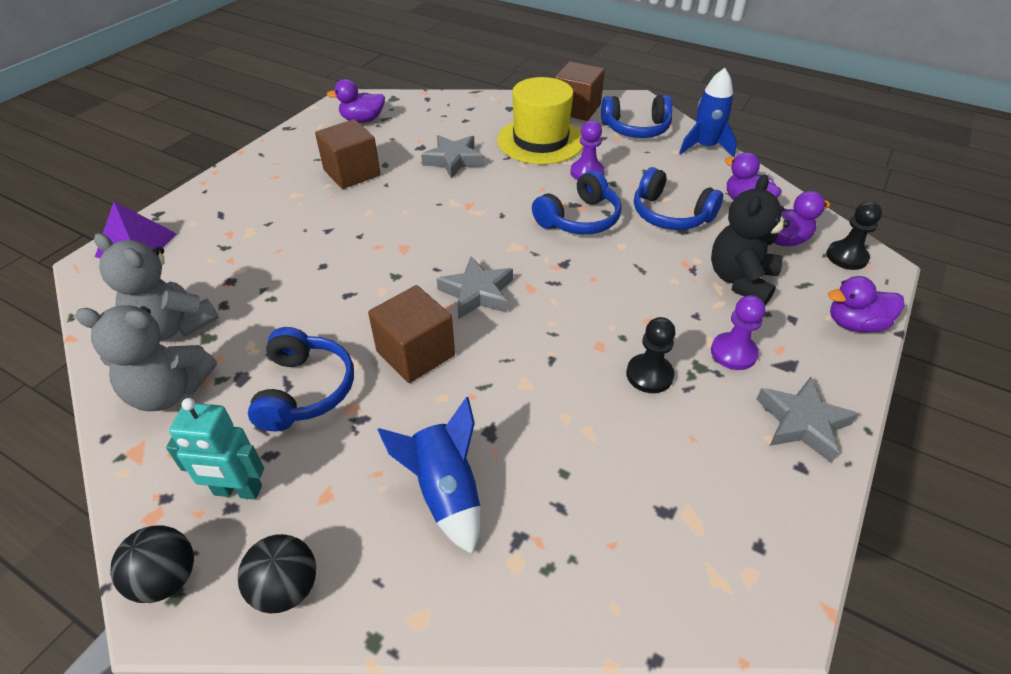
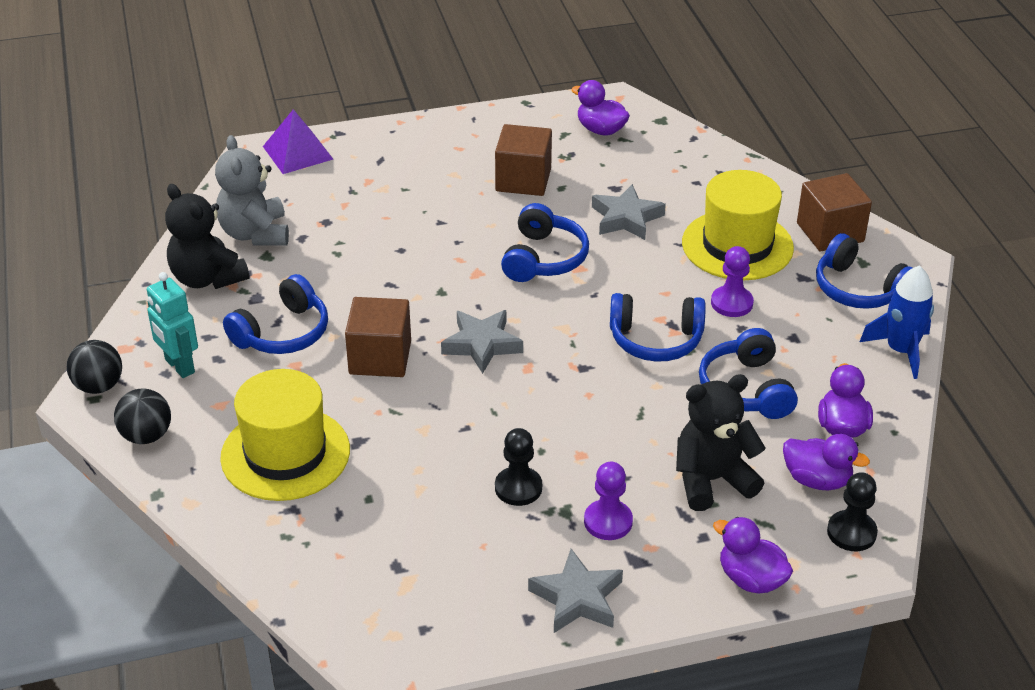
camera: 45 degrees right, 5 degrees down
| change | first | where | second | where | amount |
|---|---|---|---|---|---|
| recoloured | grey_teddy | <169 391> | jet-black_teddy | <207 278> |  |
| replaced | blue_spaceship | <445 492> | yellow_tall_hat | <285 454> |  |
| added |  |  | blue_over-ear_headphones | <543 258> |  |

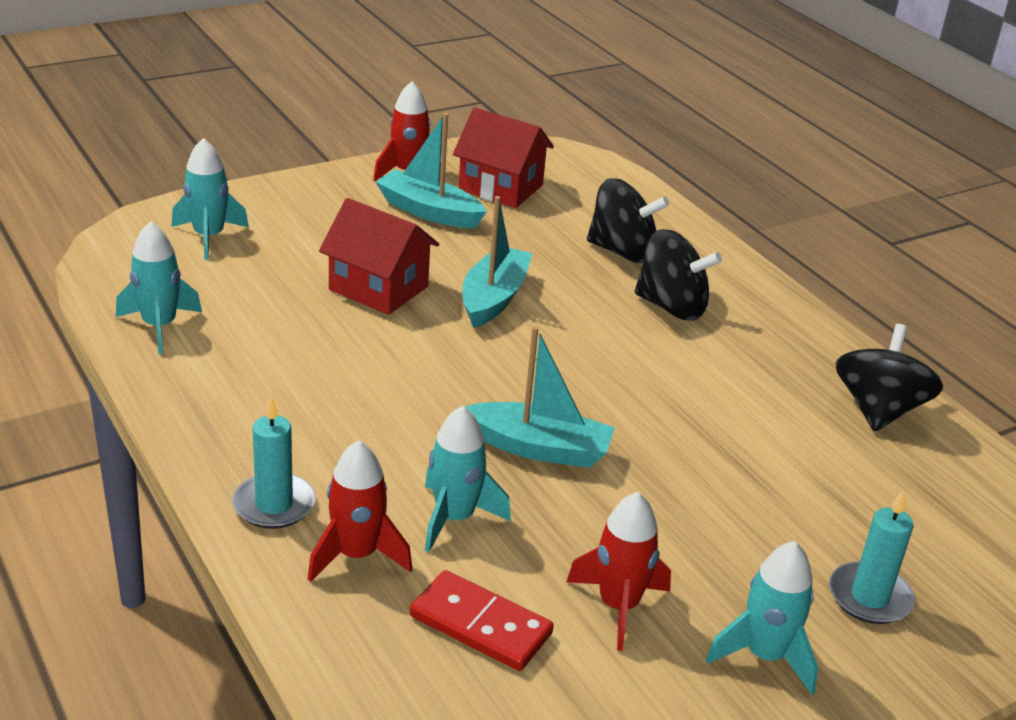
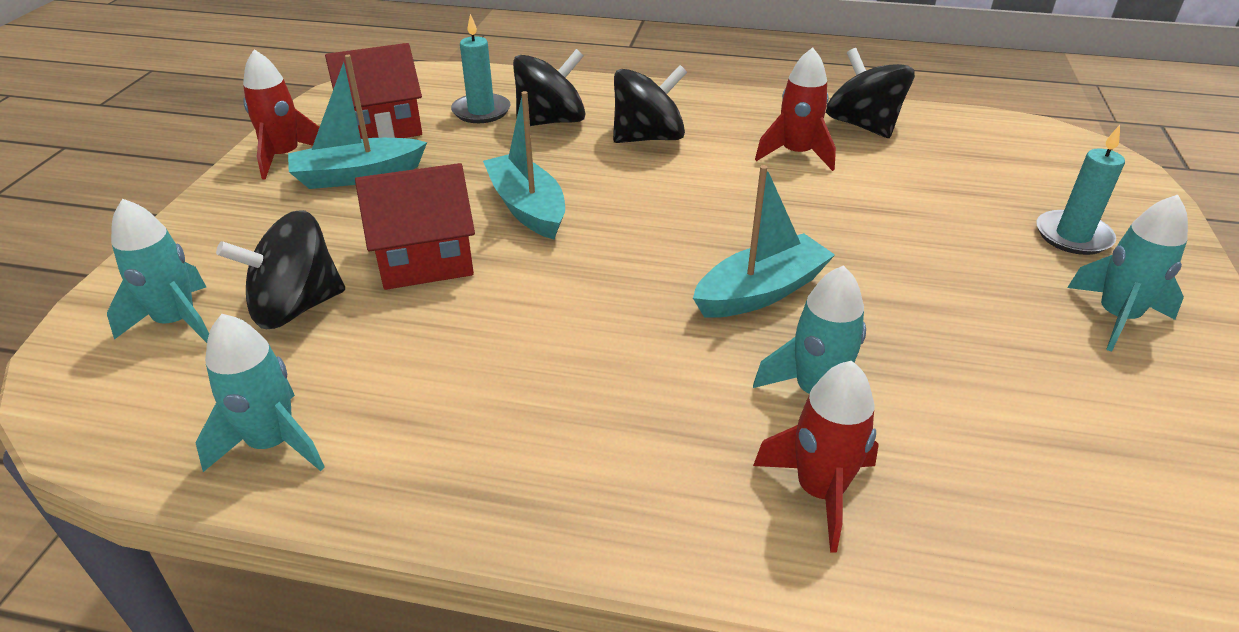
camera: 45 degrees left, 5 degrees up
| change | first | where | second | where | amount |
|---|---|---|---|---|---|
| moved | turquoise_wax_candle | <274 505> |  | <481 111> |  |
| moved | crimson_spaceship | <618 606> |  | <796 154> |  |
| removed | crimson_domino | <481 625> |  |  |  |
| added |  |  | jet-black_toy_top | <296 307> |  |

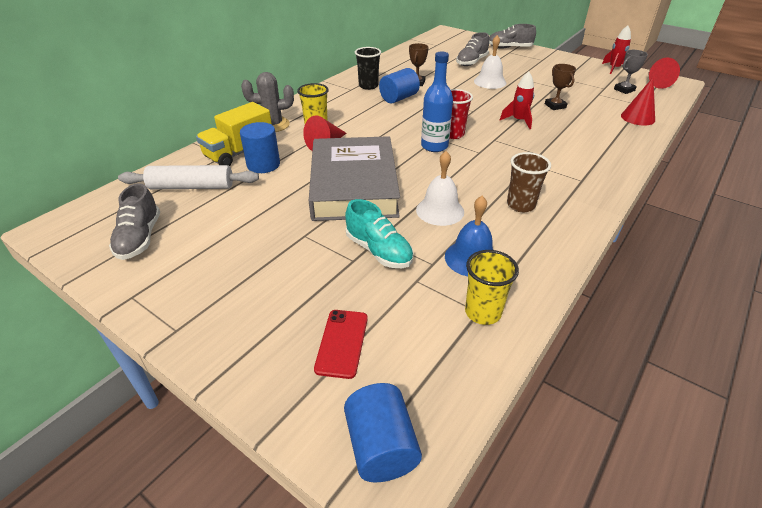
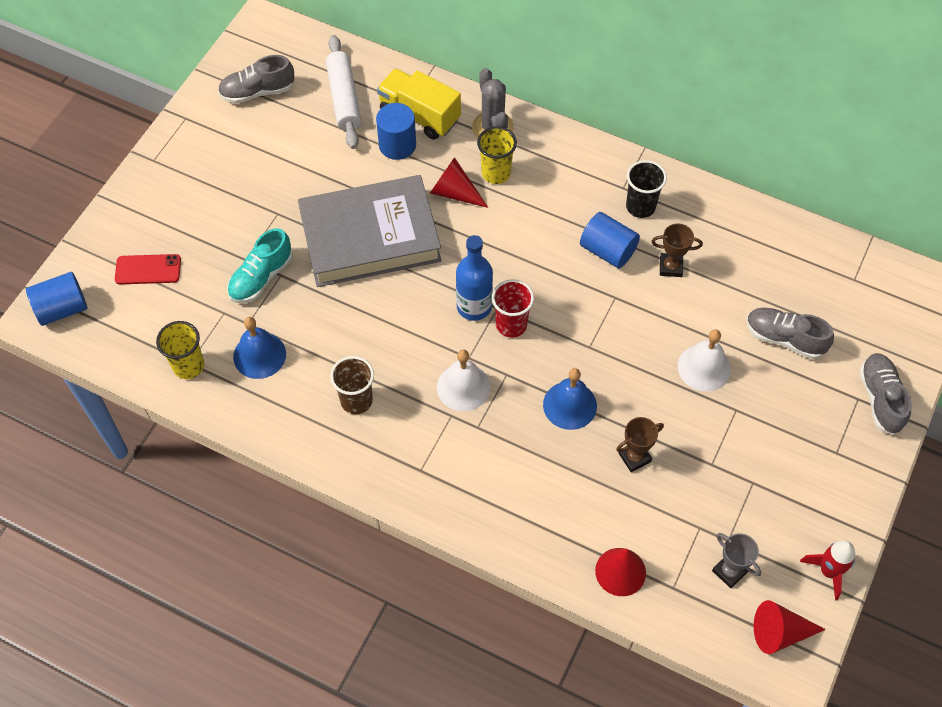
camera: 80 degrees right, 20 degrees up
| change | first | where | second | where | amount |
|---|---|---|---|---|---|
| replaced | crimson_spaceship | <518 121> | blue_hand_bell | <570 405> |  |
| moved | snow-white_hand_bell | <440 210> |  | <463 387> |  |

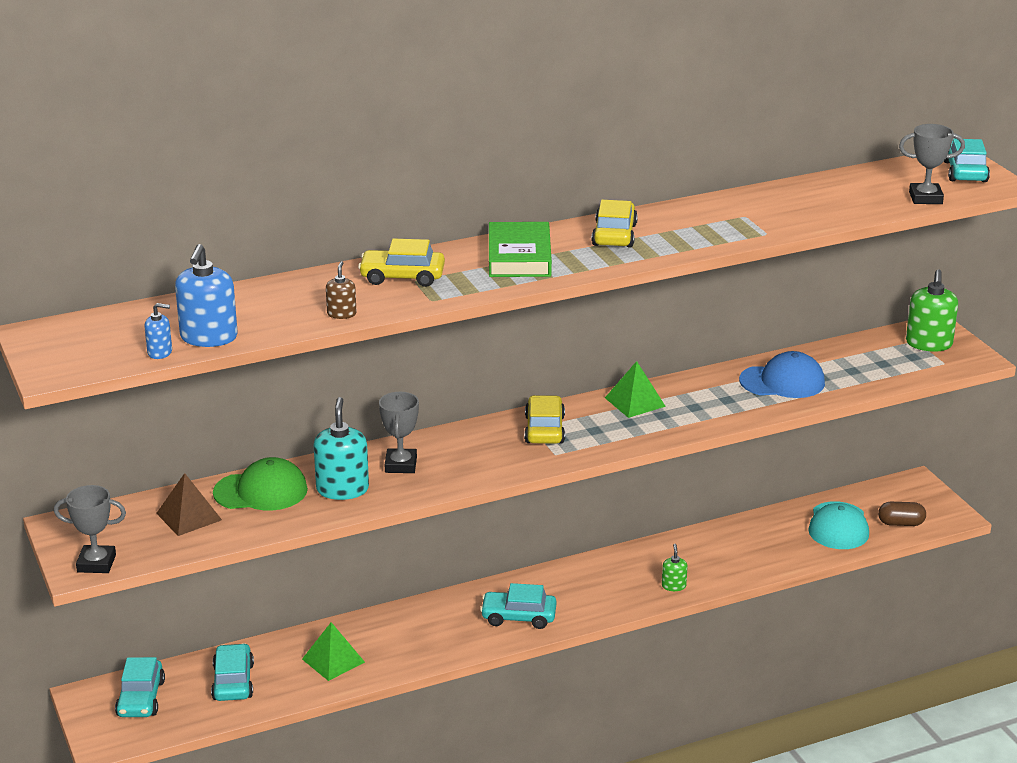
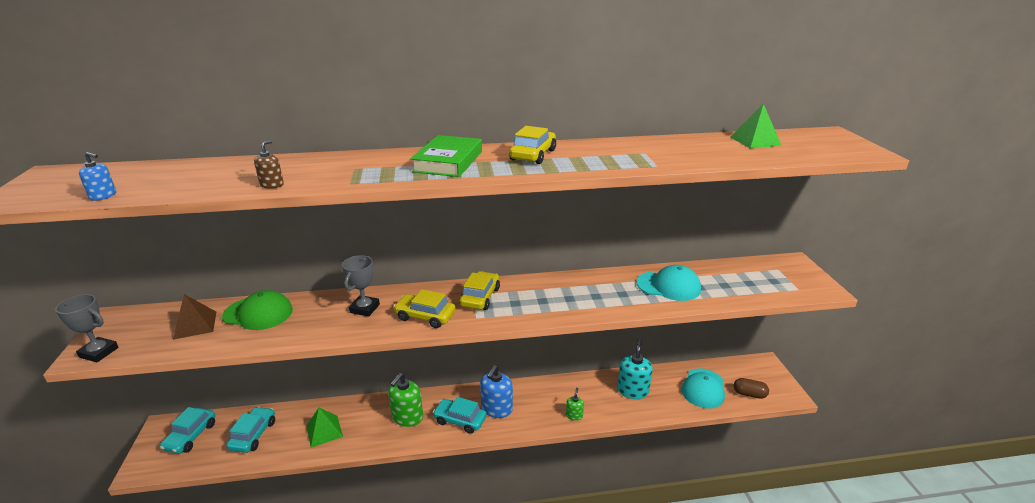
camera: 15 degrees right, 0 degrees up
| change | first | where | second | where | amount |
|---|---|---|---|---|---|
| removed | grey_trophy | <925 198> |  |  |  |
| removed | turquoise_toy_car | <964 171> |  |  |  |
| moved | yellow_toy_car | <402 277> |  | <425 316> |  |
| moved | blue_pump_bottle | <209 337> |  | <496 409> |  |
| moved | leaf-green_pump_bottle | <929 344> |  | <407 417> |  |
| recoloured | blue_baseball_cap | <782 382> | turquoise_baseball_cap | <668 286> |  |
| moved | leaf-green_pyramid | <635 402> |  | <755 141> |  |
| moved | turquoise_pump_bottle | <342 489> |  | <632 390> |  |

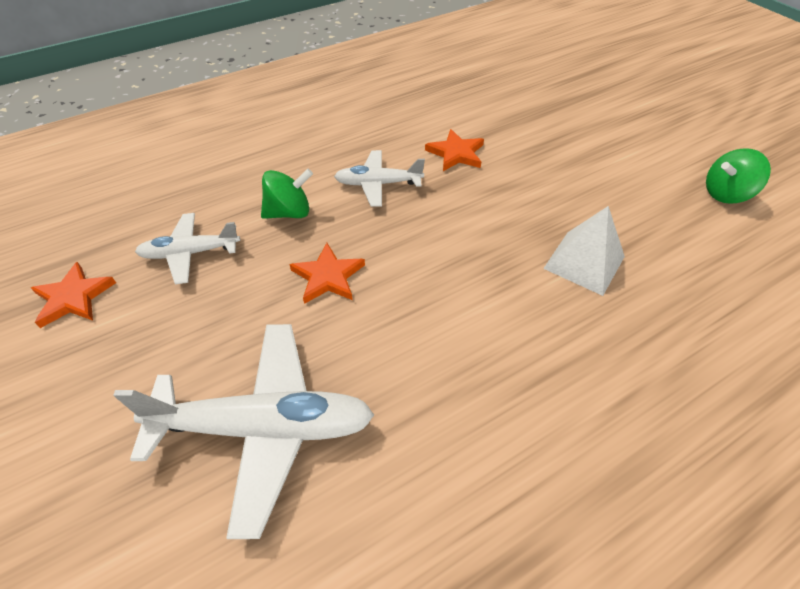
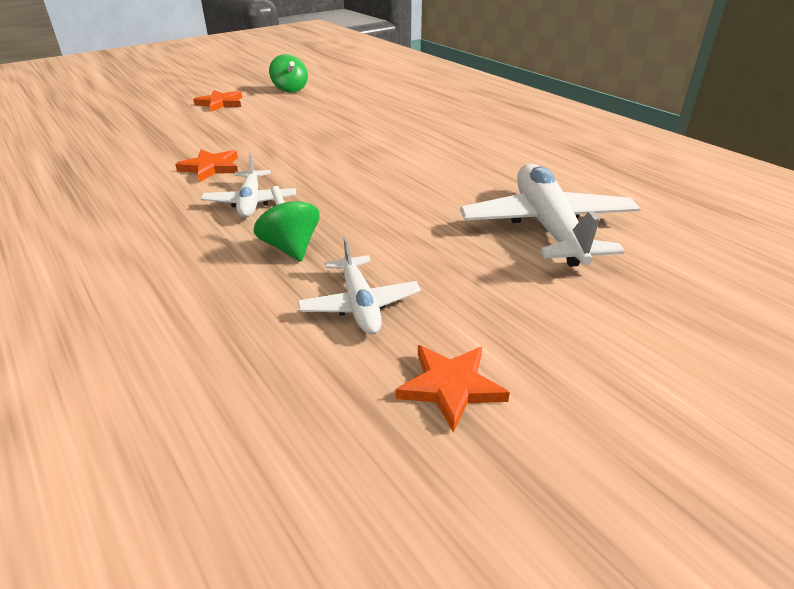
camera: 95 degrees left, 15 degrees down
| change | first | where | second | where | amount |
|---|---|---|---|---|---|
| removed | snow-white_pyramid | <584 262> |  |  |  |
| moved | bright_orange_star_shape | <328 276> |  | <220 103> |  |

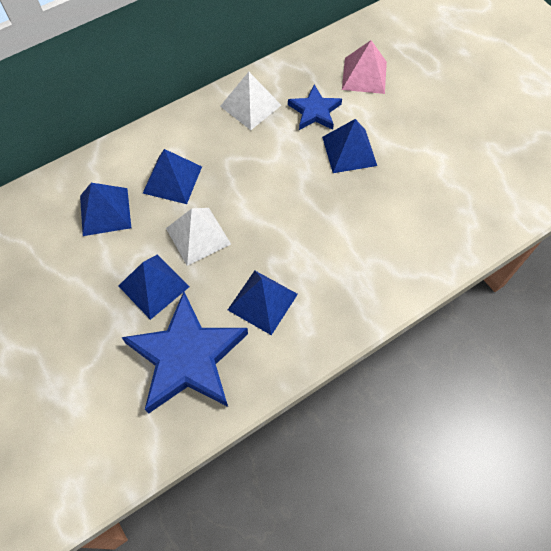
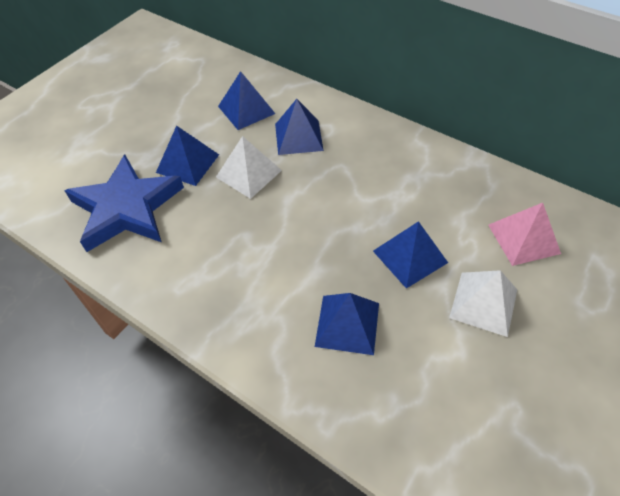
camera: 70 degrees right, 10 degrees down
| change | first | where | second | where | amount |
|---|---|---|---|---|---|
| moved | snow-white_pyramid | <250 105> |  | <483 303> |  |
| removed | blue_star_shape | <315 111> |  |  |  |
| moved | blue_pyramid | <262 302> |  | <347 324> |  |

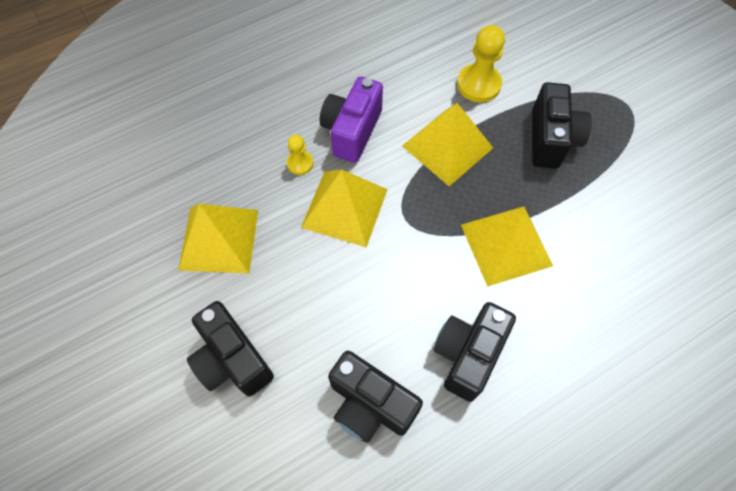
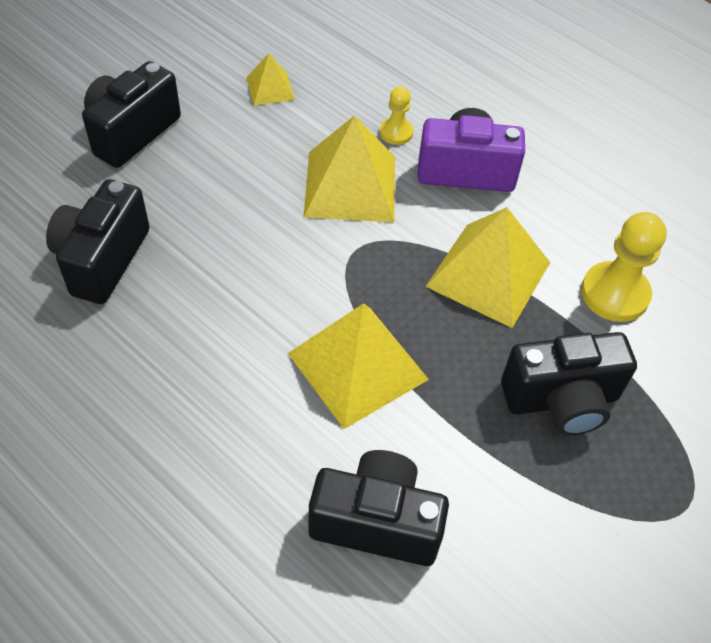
camera: 70 degrees right, 10 degrees down
| change | first | where | second | where | amount |
|---|---|---|---|---|---|
| resized | yellow_pyramid | <219 239> |  | <270 88> | x0.51 |
| moved | jet-black_compact_camera | <468 355> |  | <376 522> |  |

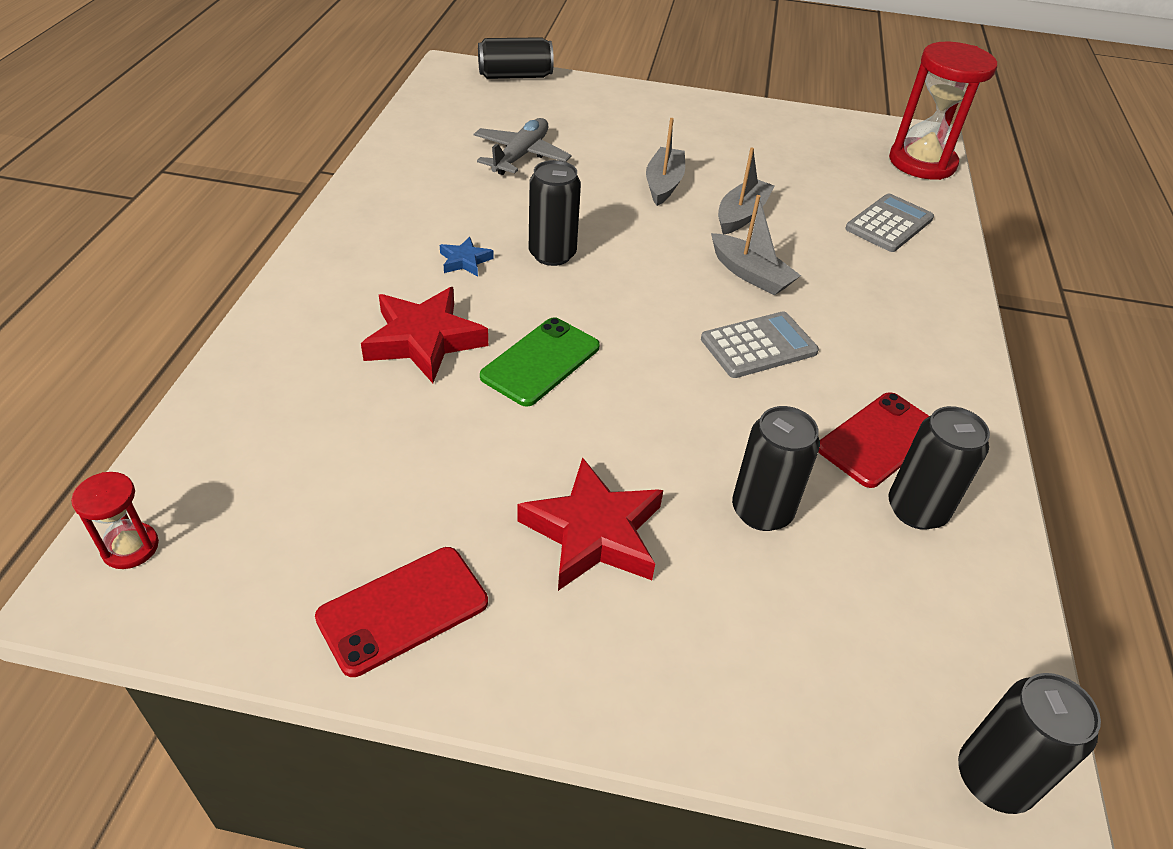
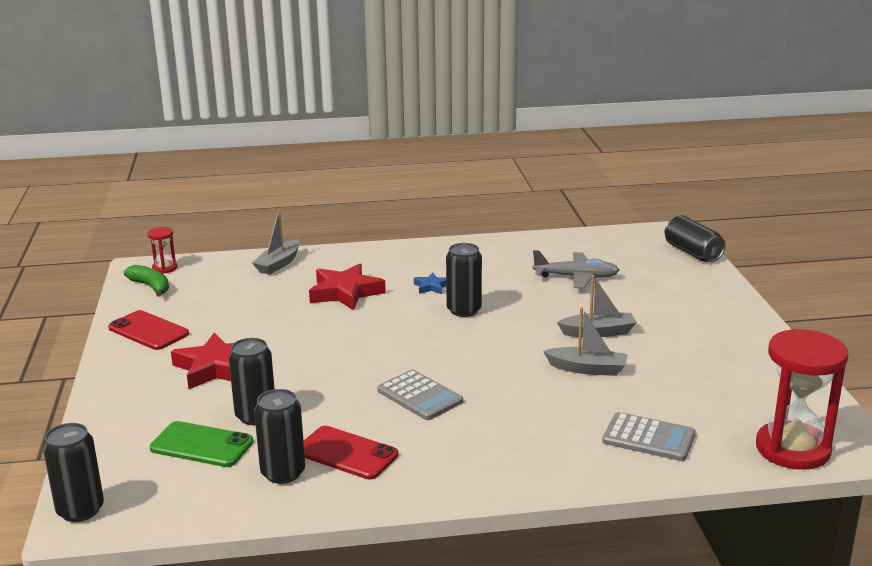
camera: 75 degrees right, 20 degrees down
| change | first | where | second | where | amount |
|---|---|---|---|---|---|
| moved | grey_toy_boat | <750 274> |  | <278 264> |  |
| moved | leaf-green_mobile_phone | <541 362> |  | <201 445> |  |
| added |  |  | leaf-green_banana | <151 287> |  |

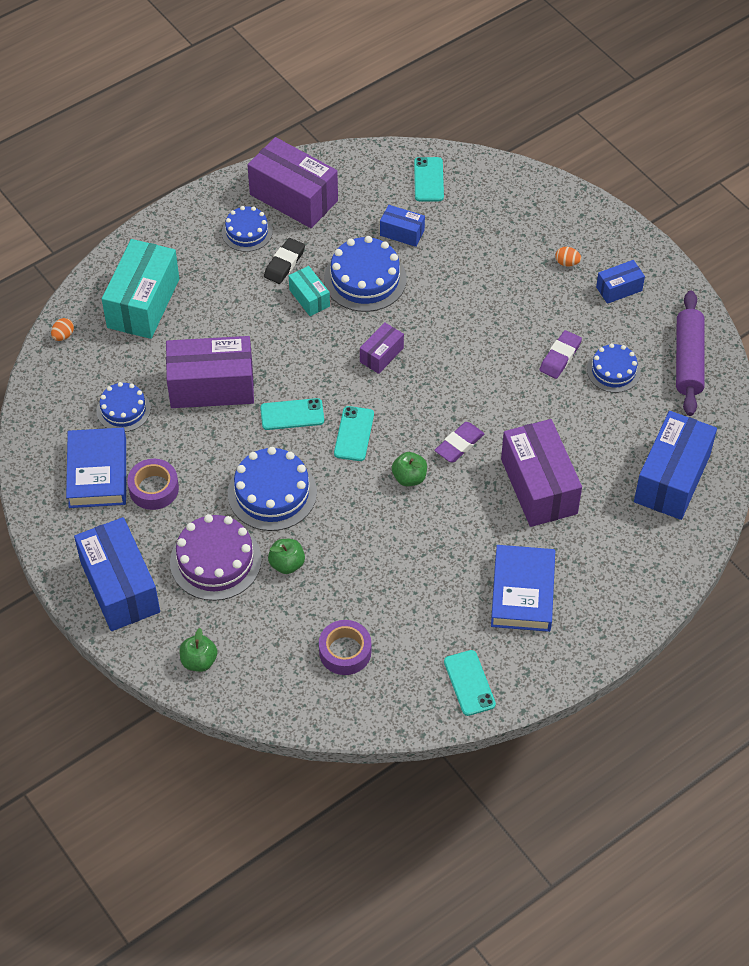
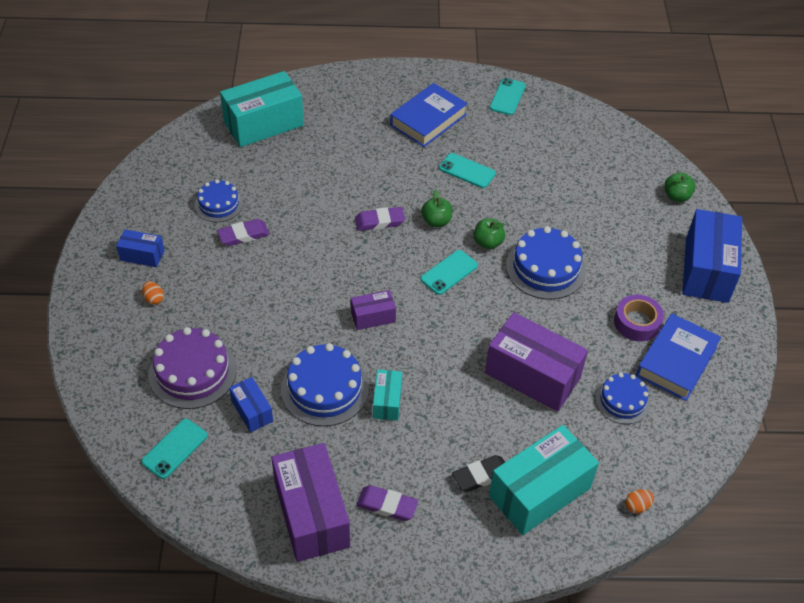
camera: 145 degrees left, 5 degrees down
| change | first | where | second | where | amount |
|---|---|---|---|---|---|
| replaced | blue_cake | <247 232> | royal_purple_pencil_eraser | <387 505> |  |
| moved | jet-black_pencil_eraser | <284 263> |  | <481 476> |  |
| removed | royal_purple_rolling_pin | <688 360> |  |  |  |
| moved | turquoise_mobile_phone | <292 414> |  | <467 171> |  |
| recoloured | blue_box | <672 478> | turquoise_box | <264 124> |  |
| removed | royal_purple_box | <538 486> |  |  |  |
| moved | royal_purple_cake | <215 561> |  | <192 372> |  |
| moved | leaf-green_apple_fruit | <287 564> |  | <488 243> |  |
| removed | royal_purple_tape | <345 651> |  |  |  |

